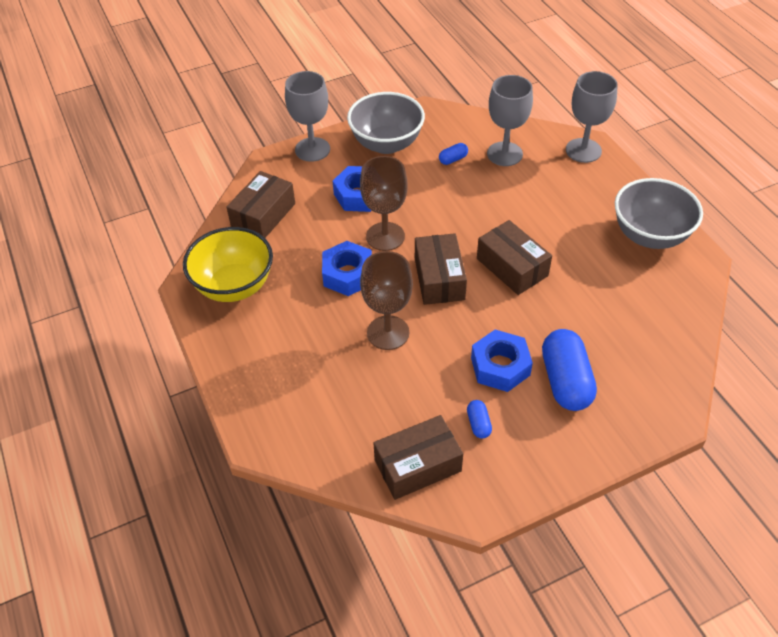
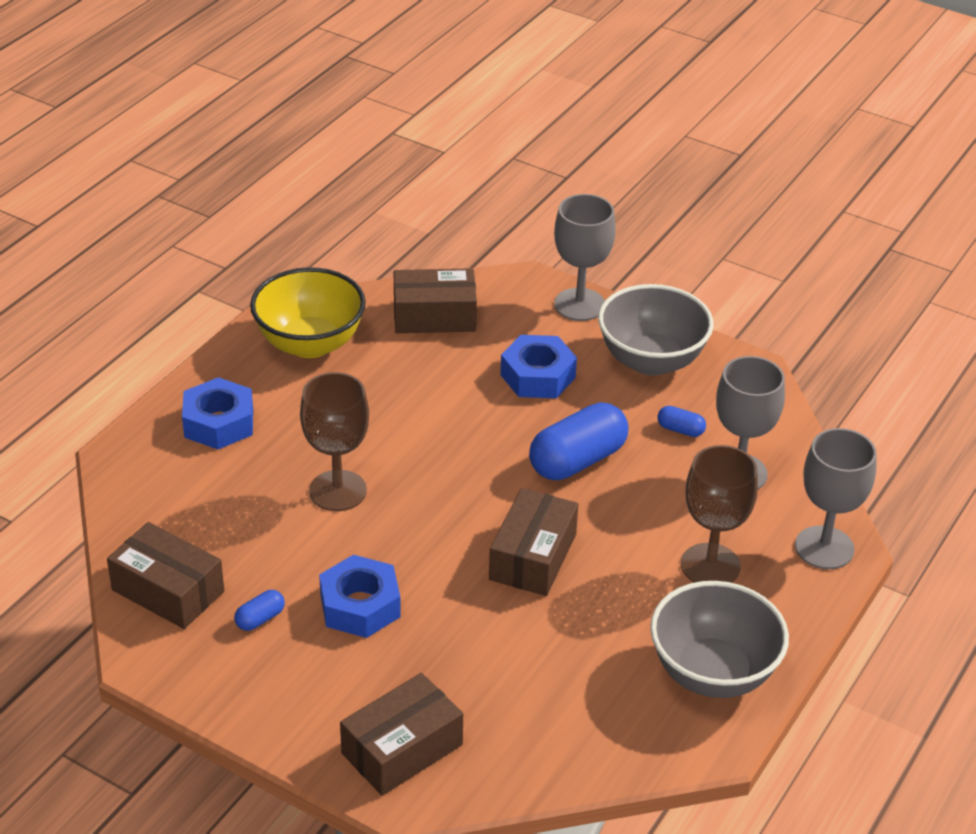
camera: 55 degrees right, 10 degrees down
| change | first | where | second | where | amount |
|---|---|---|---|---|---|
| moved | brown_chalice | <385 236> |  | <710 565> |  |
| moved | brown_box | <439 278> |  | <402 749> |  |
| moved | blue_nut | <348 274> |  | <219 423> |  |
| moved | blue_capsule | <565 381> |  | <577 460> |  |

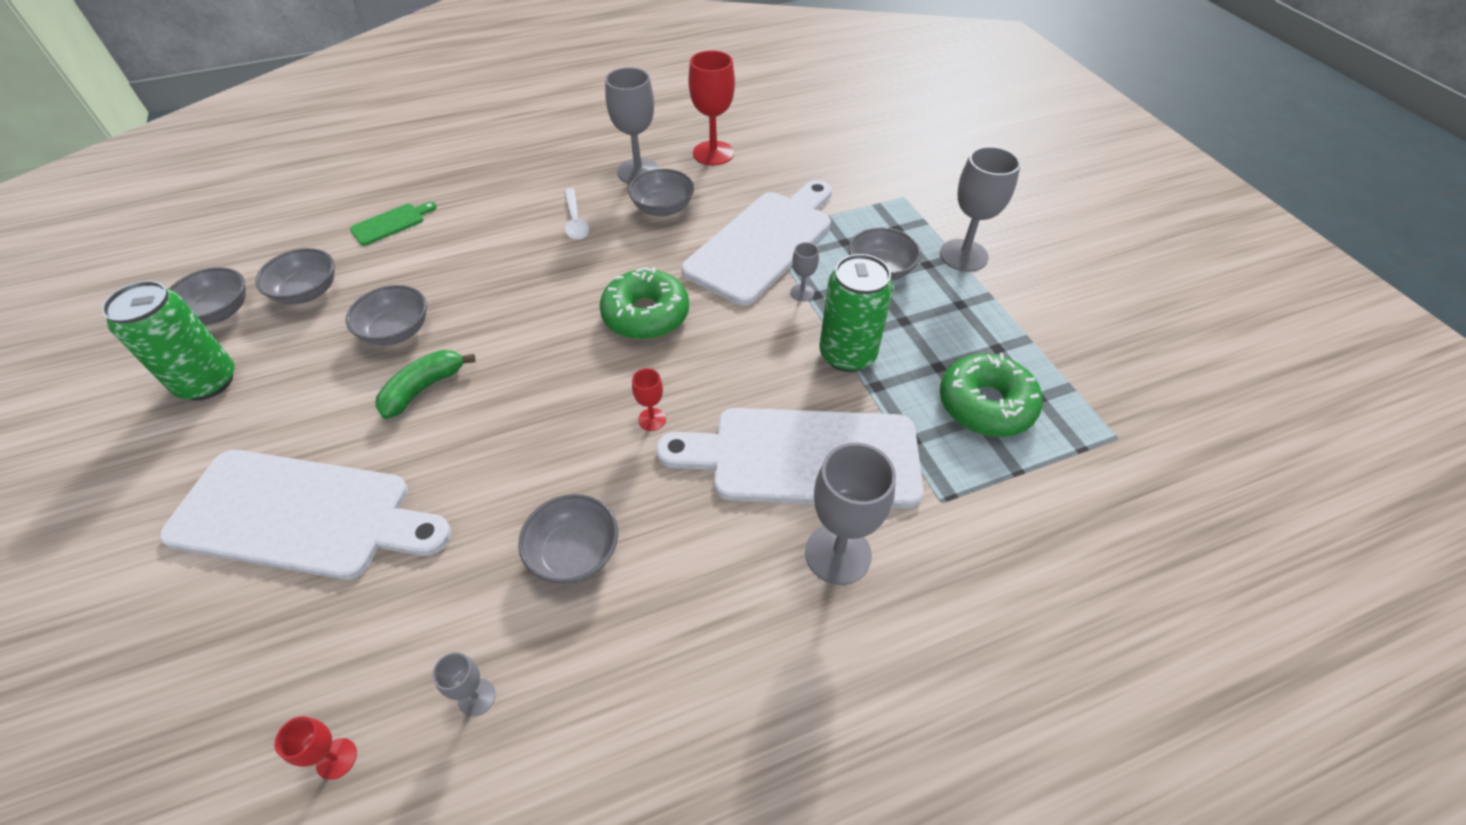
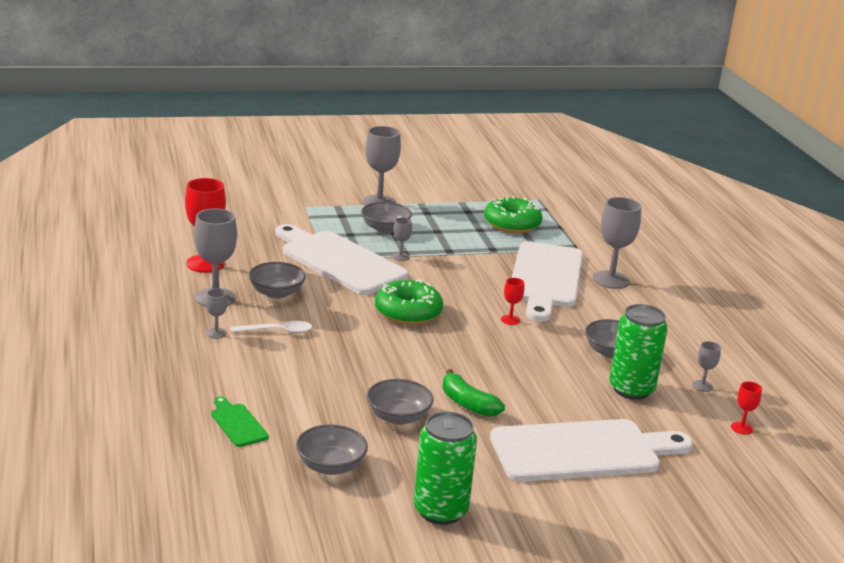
camera: 85 degrees left, 25 degrees down
| change | first | where | second | where | amount |
|---|---|---|---|---|---|
| moved | leaf-green_can | <847 354> |  | <631 389> |  |
| removed | grey_serving_bowl | <219 312> |  |  |  |
| turned | snow-white_bread_board | <301 515> |  | <582 451> | 60 degrees clockwise |
| added |  |  | grey_chalice | <216 333> |  |

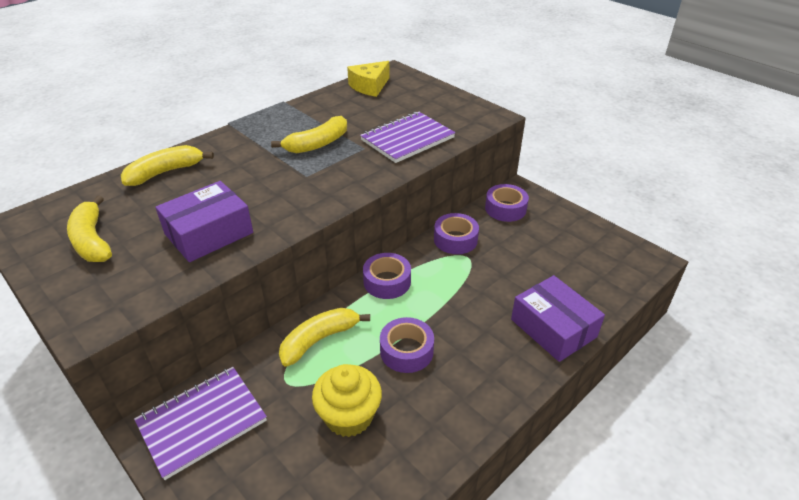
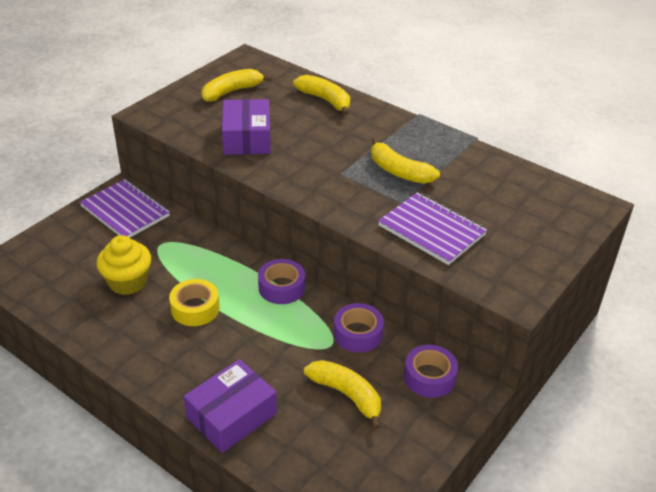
camera: 80 degrees right, 0 degrees up
| change | first | where | second | where | amount |
|---|---|---|---|---|---|
| removed | yellow_cheese | <370 86> |  |  |  |
| turned | royal_purple_box | <209 233> |  | <247 138> | 45 degrees clockwise |
| moved | yellow_banana | <319 340> |  | <347 395> |  |
| recoloured | royal_purple_tape | <406 351> | yellow_tape | <195 308> |  |

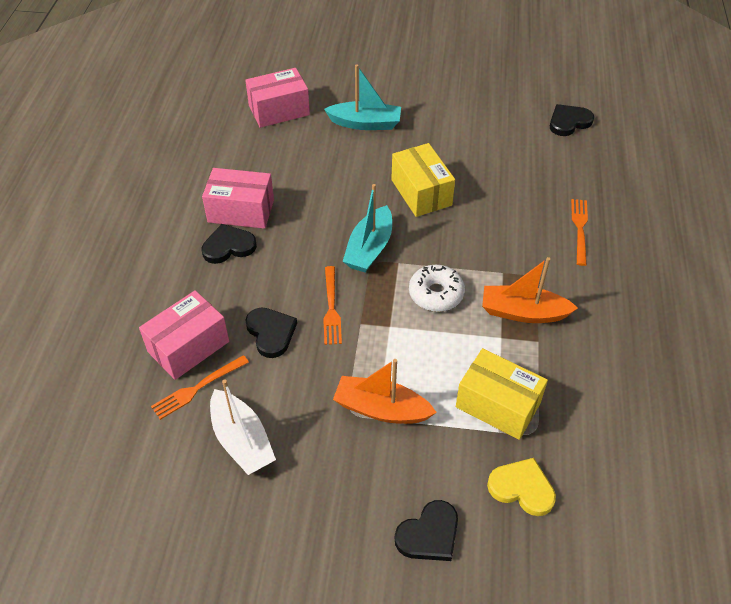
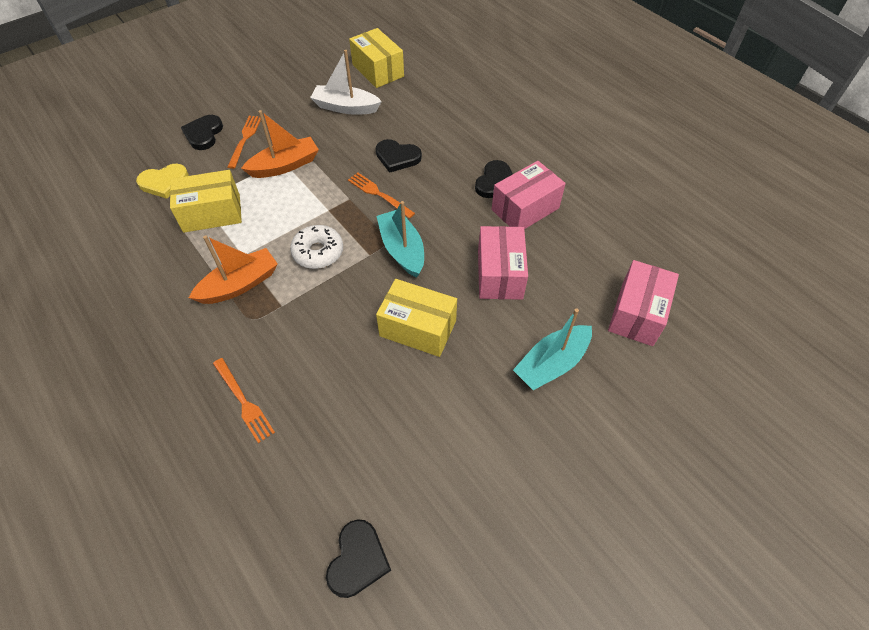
camera: 135 degrees right, 5 degrees up
| change | first | where | second | where | amount |
|---|---|---|---|---|---|
| moved | rose-pink_box | <188 346> |  | <499 274> |  |
| moved | bright_orange_dinner_fork | <197 389> |  | <245 139> |  |
| added |  |  | yellow_box | <378 70> |  |

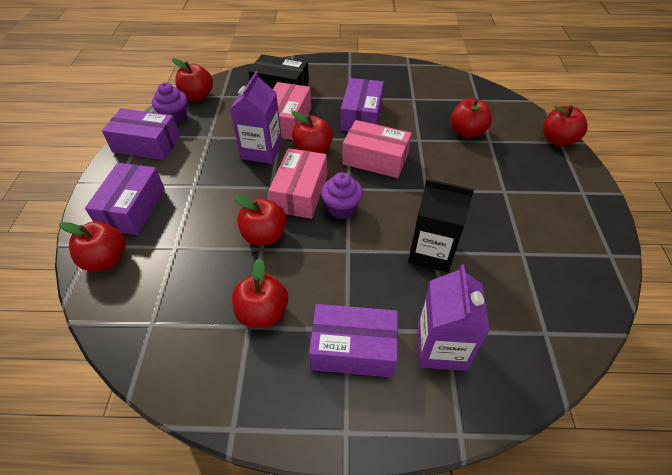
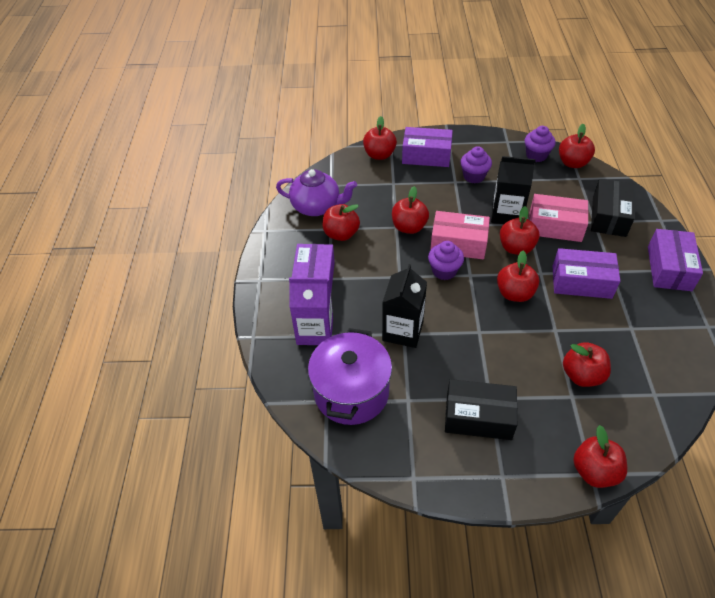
camera: 90 degrees right, 0 degrees up
| change | first | where | second | where | amount |
|---|---|---|---|---|---|
| recoloured | royal_purple_carton | <261 151> | jet-black_carton | <506 214> |  |
| moved | royal_purple_box | <146 144> |  | <669 268> |  |
| replaced | rose-pink_box | <375 159> | crimson_apple_fruit | <514 293> |  |
| added |  |  | royal_purple_fairy_cake | <474 176> |  |
| added |  |  | royal_purple_tea_pot | <317 207> |  |
| added |  |  | royal_purple_cooking_pot | <351 392> |  |
| added |  |  | jet-black_box | <478 417> |  |

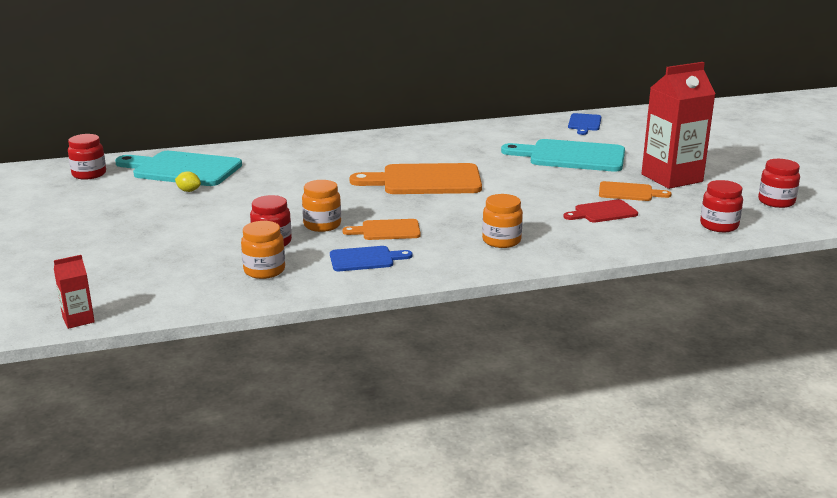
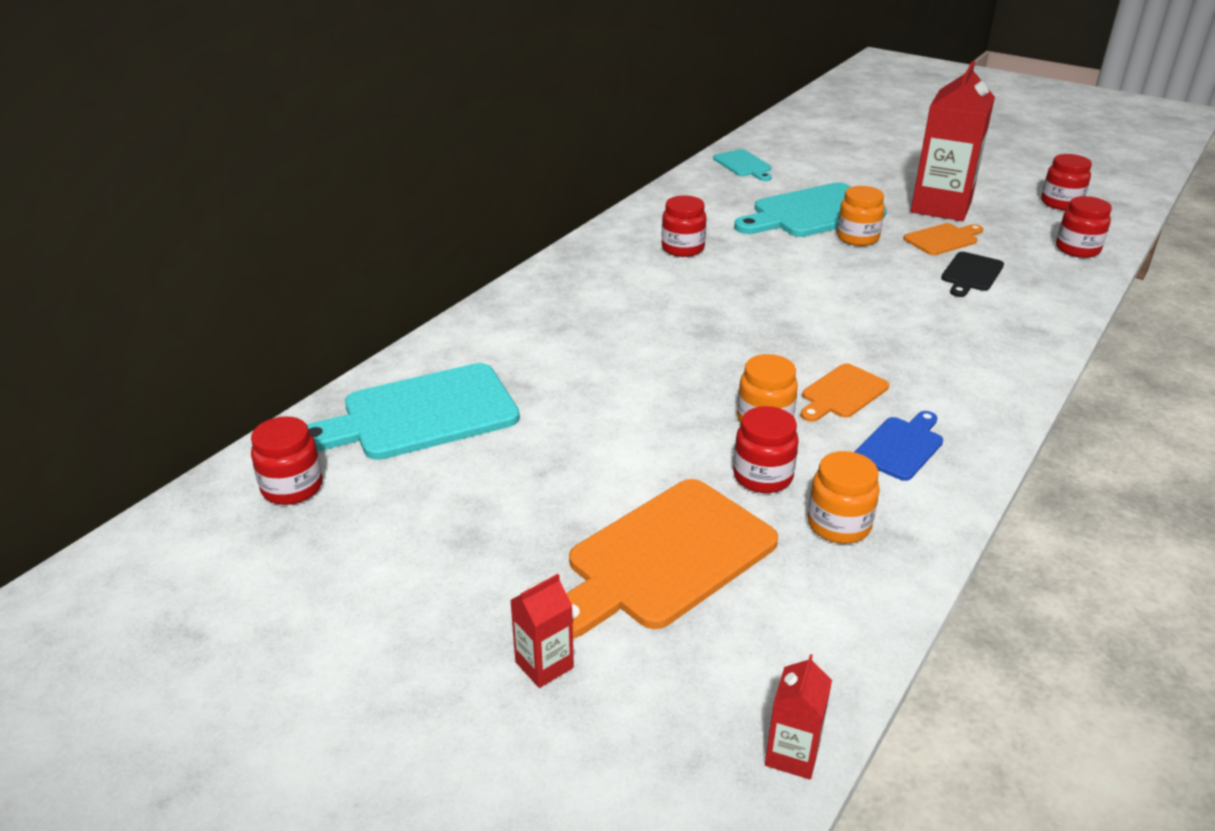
camera: 40 degrees left, 10 degrees up
| change | first | where | second | where | amount |
|---|---|---|---|---|---|
| recoloured | blue_bread_board | <584 123> | turquoise_bread_board | <743 165> |  |
| moved | bright_orange_bread_board | <425 180> |  | <665 557> |  |
| removed | yellow_lemon | <189 191> |  |  |  |
| moved | bright_orange_preserve_jar | <501 241> |  | <857 238> |  |
| recoloured | crimson_bread_board | <603 212> | jet-black_bread_board | <971 274> |  |
| added |  |  | crimson_preserve_jar | <682 248> |  |
| added |  |  | crimson_carton | <544 665> |  |

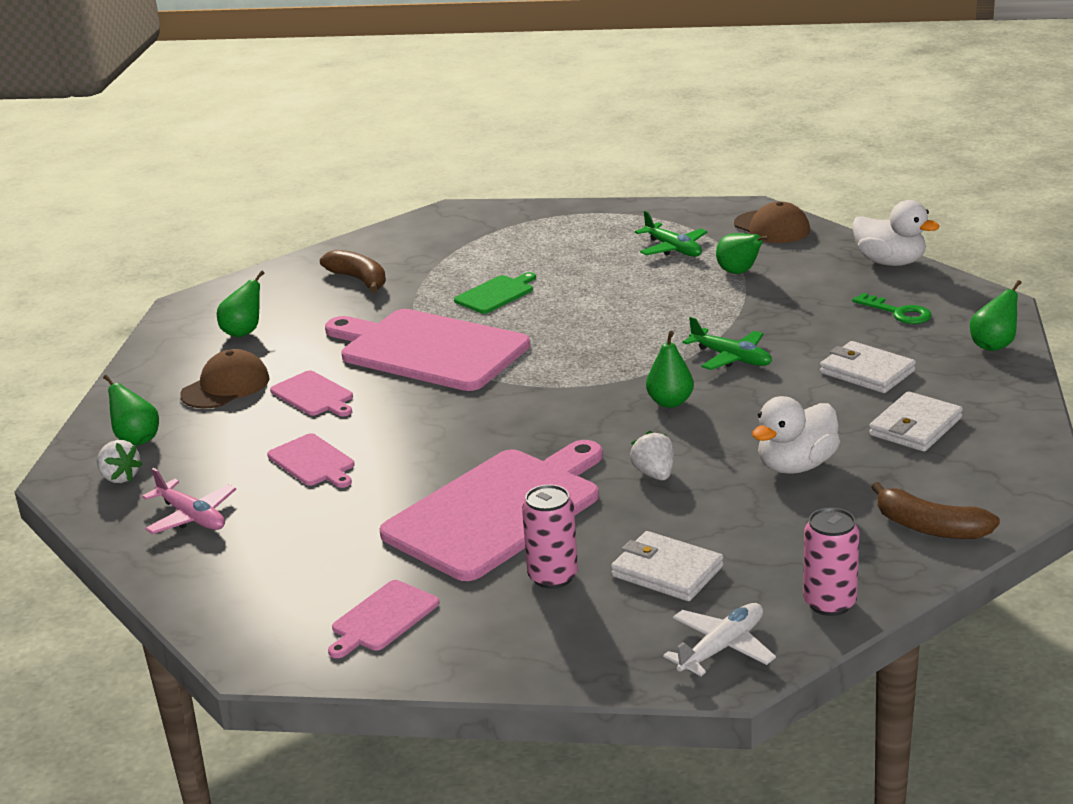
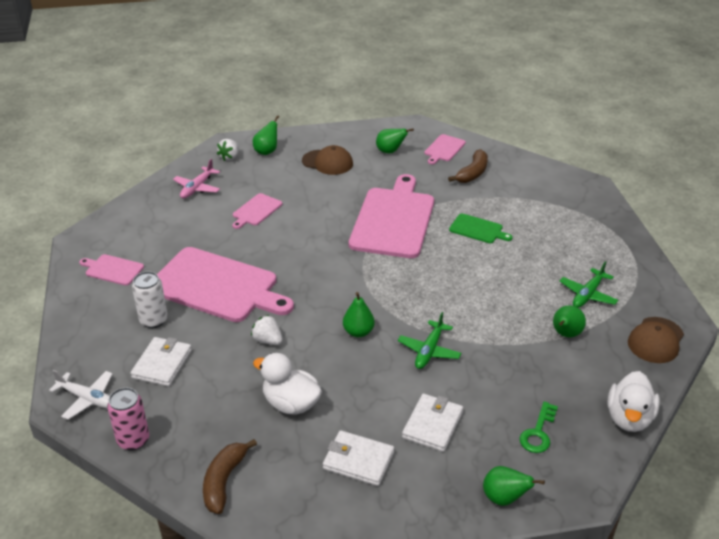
camera: 70 degrees right, 10 degrees up
| change | first | where | second | where | amount |
|---|---|---|---|---|---|
| moved | rose-pink_bread_board | <314 395> |  | <444 149> |  |
| turned | snow-white_strawberry | <654 474> |  | <268 340> | 105 degrees counterclockwise |
| recoloured | rose-pink_can | <553 576> | snow-white_can | <153 320> |  |

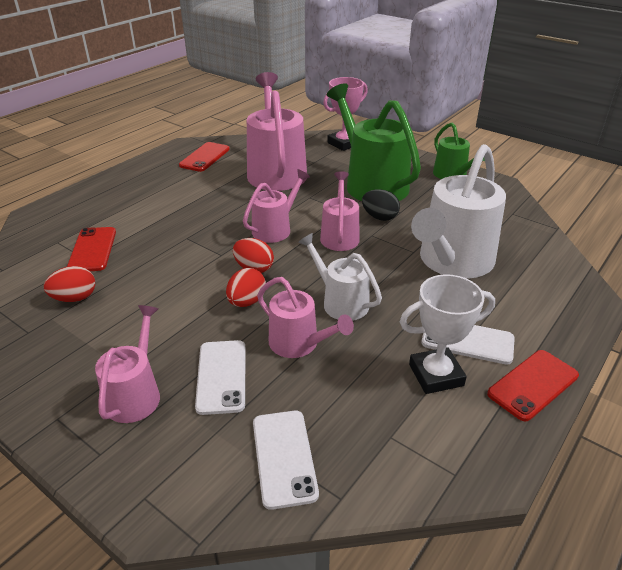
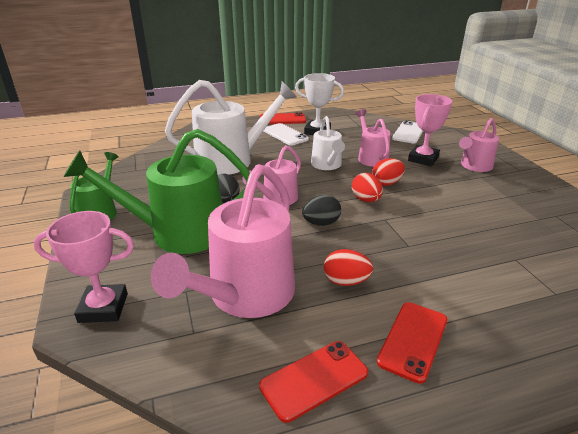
camera: 145 degrees left, 5 degrees down
| change | first | where | second | where | amount |
|---|---|---|---|---|---|
| turned | leaf-green_watering_can | <372 184> |  | <178 233> | 75 degrees clockwise |
| replaced | rose-pink_watering_can | <275 229> | jet-black_egg_shape | <321 223> |  |
| moved | crimson_mobile_phone | <92 250> |  | <413 340> |  |
| moved | crimson_egg_shape | <75 298> |  | <346 281> |  |
| replaced | snow-white_mobile_phone | <222 376> | rose-pink_trophy | <423 159> |  |

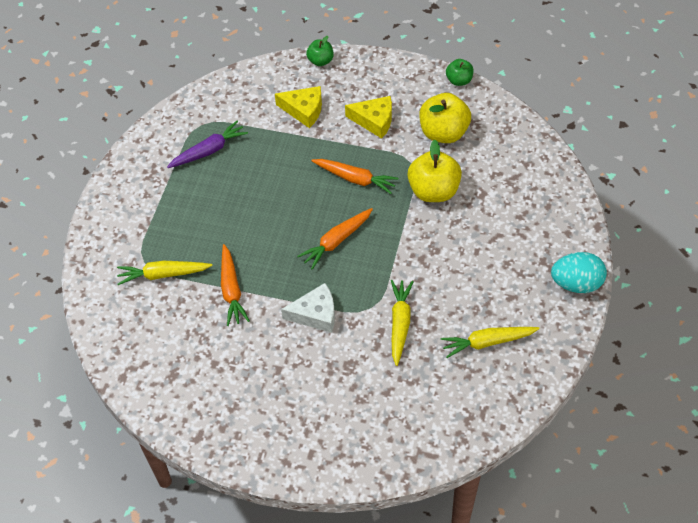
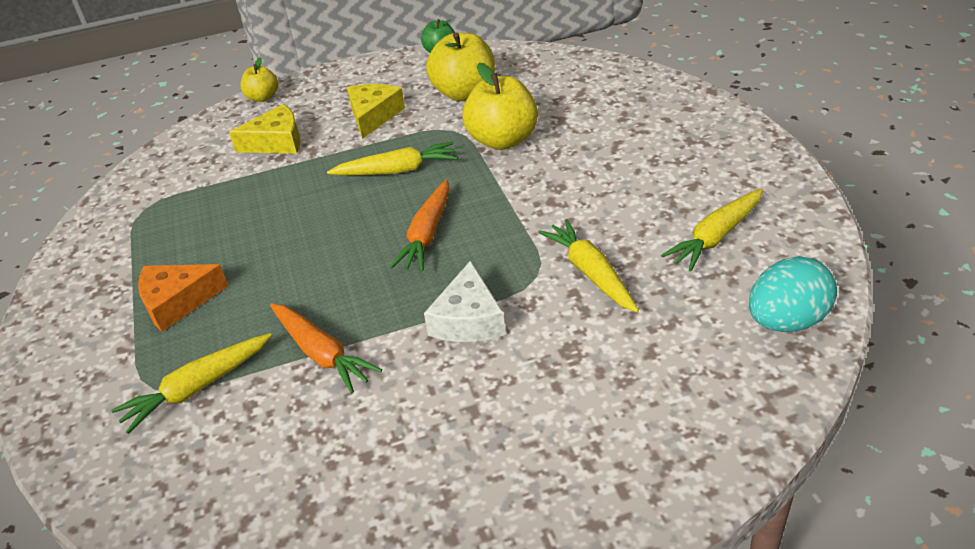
camera: 30 degrees left, 15 degrees down
| change | first | where | second | where | amount |
|---|---|---|---|---|---|
| recoloured | leaf-green_apple_fruit | <320 61> | yellow_apple_fruit | <263 97> |  |
| turned | yellow_cheese | <374 121> |  | <373 116> | 60 degrees counterclockwise |
| removed | royal_purple_toy_carrot | <209 150> |  |  |  |
| recoloured | bright_orange_toy_carrot | <355 179> | yellow_toy_carrot | <397 170> |  |
| moved | turquoise_egg_shape | <576 283> |  | <786 321> |  |
| turned | snow-white_cheese | <315 314> |  | <468 319> | 135 degrees clockwise |
| added |  |  | bright_orange_cheese | <177 302> |  |

